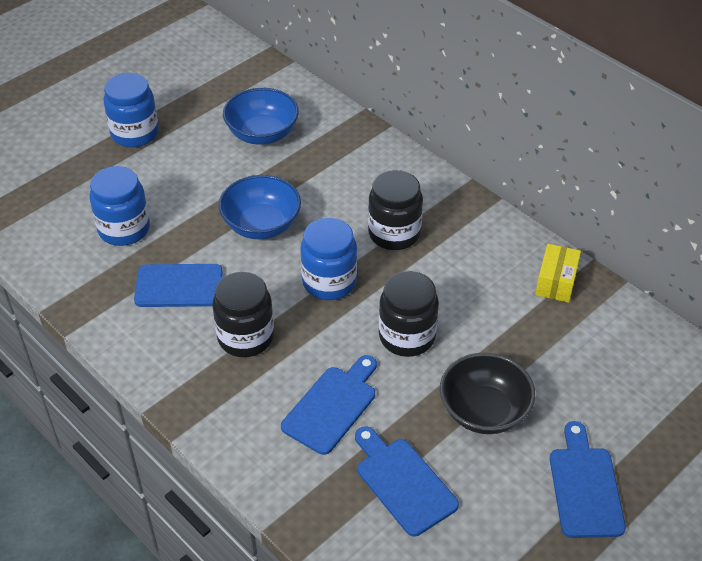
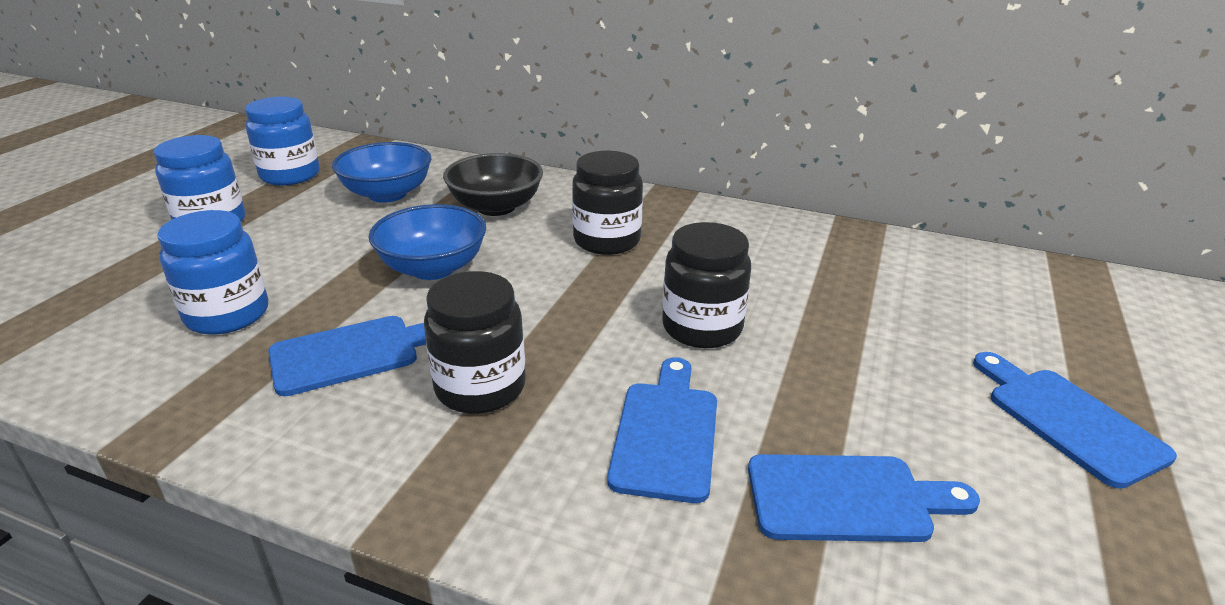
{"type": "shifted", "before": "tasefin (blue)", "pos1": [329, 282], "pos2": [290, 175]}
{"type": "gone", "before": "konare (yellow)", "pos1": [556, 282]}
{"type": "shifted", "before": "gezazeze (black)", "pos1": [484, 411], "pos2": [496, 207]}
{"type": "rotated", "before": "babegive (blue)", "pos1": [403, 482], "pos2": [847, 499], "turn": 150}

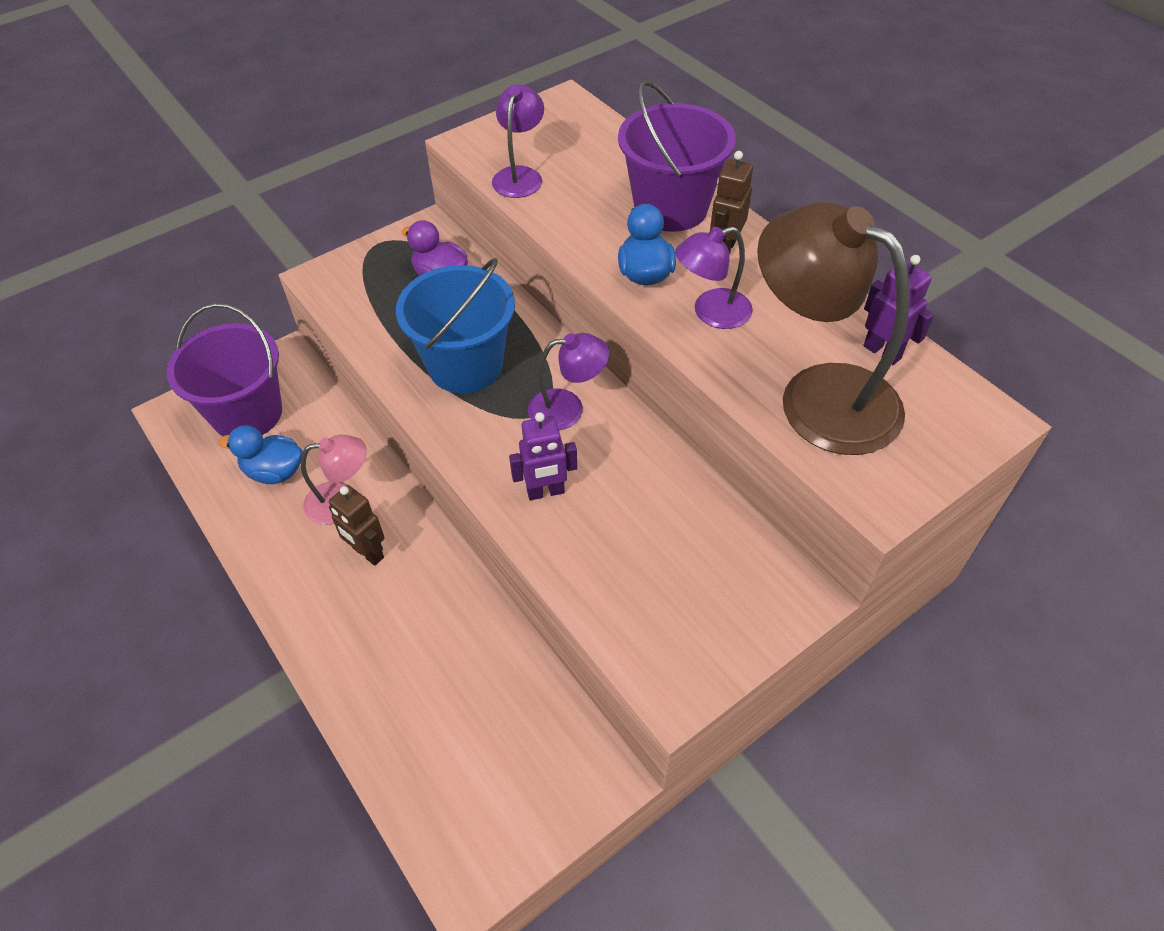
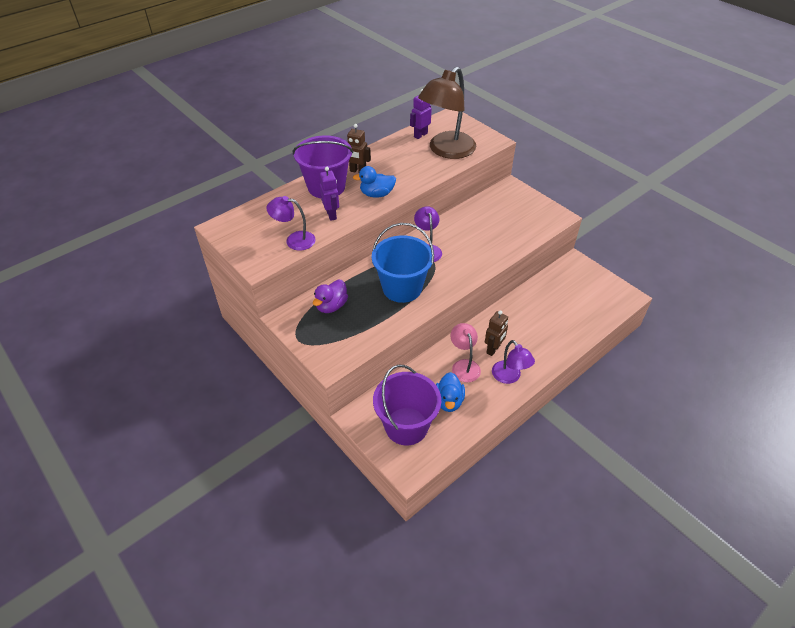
{"type": "shifted", "before": "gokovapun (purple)", "pos1": [711, 313], "pos2": [509, 377]}
{"type": "shifted", "before": "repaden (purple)", "pos1": [545, 492], "pos2": [331, 215]}

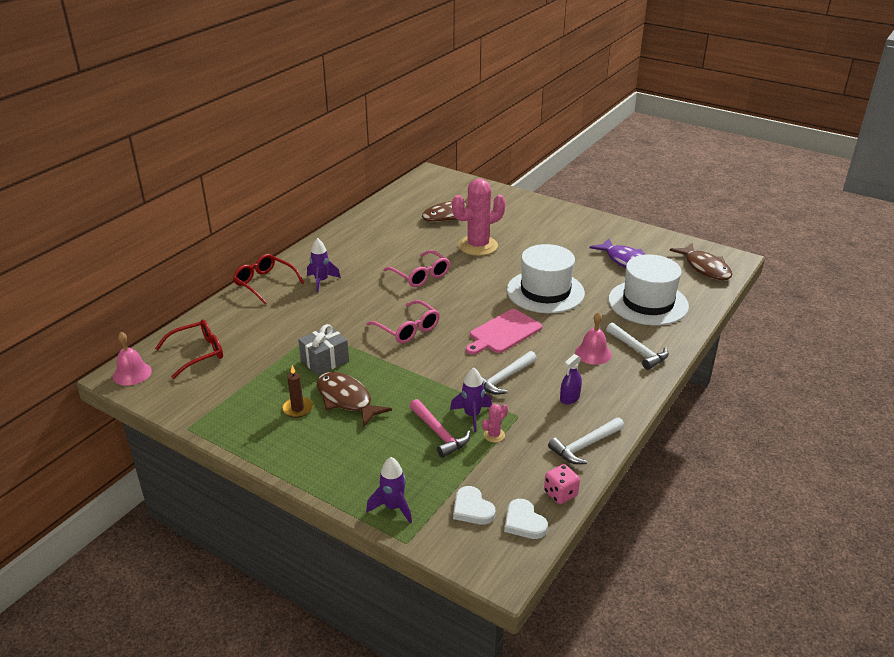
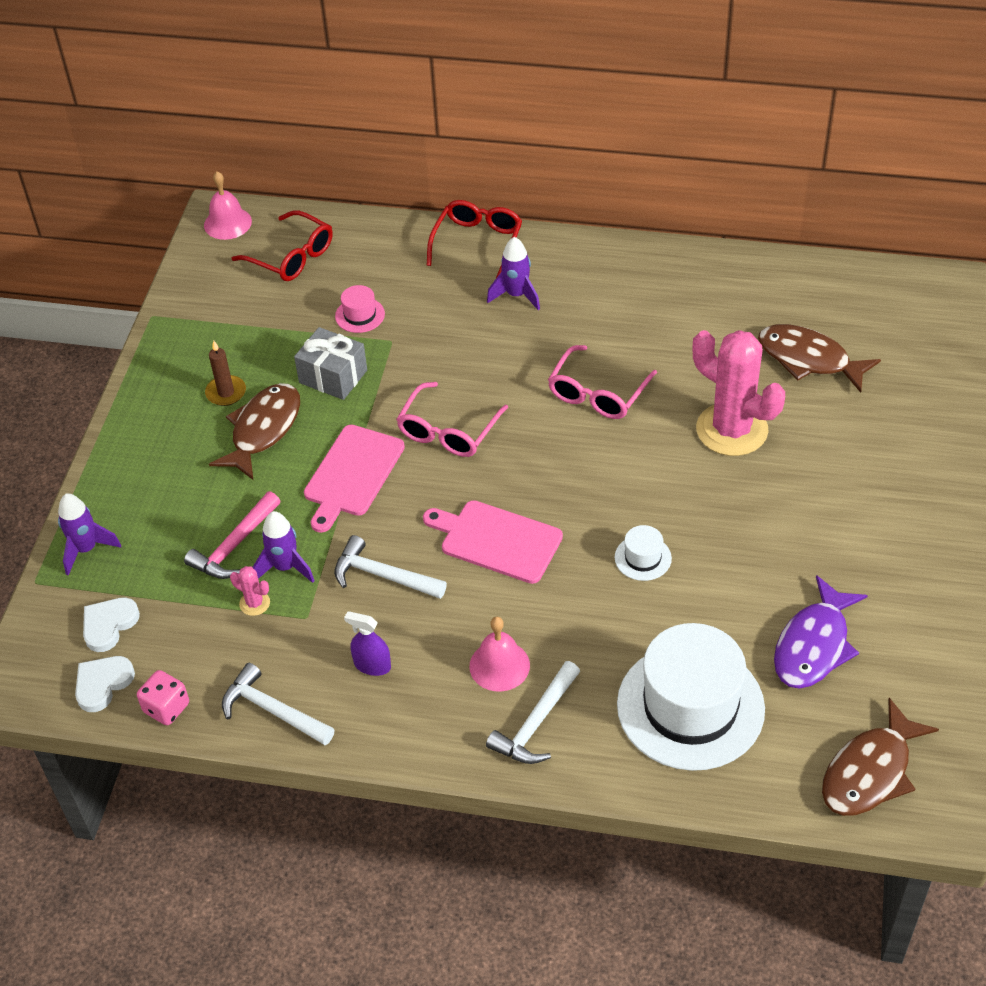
{"type": "scaled", "before": "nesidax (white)", "pos1": [545, 291], "pos2": [643, 558], "scale": 0.41}
{"type": "new", "after": "nesidax (pink)", "pos2": [360, 315]}
{"type": "new", "after": "babegive (pink)", "pos2": [352, 474]}

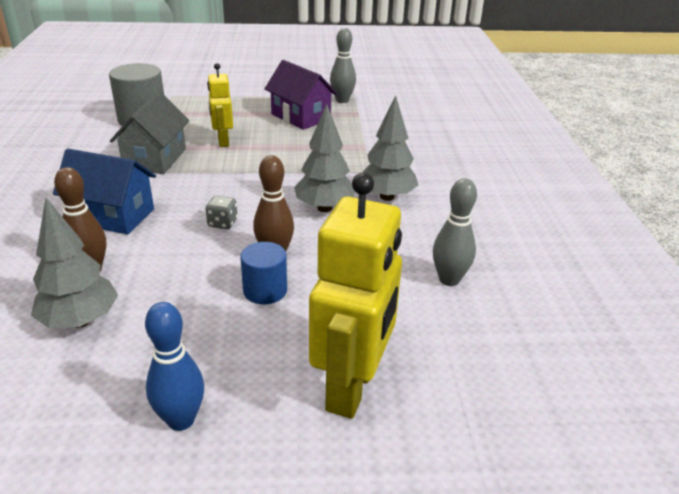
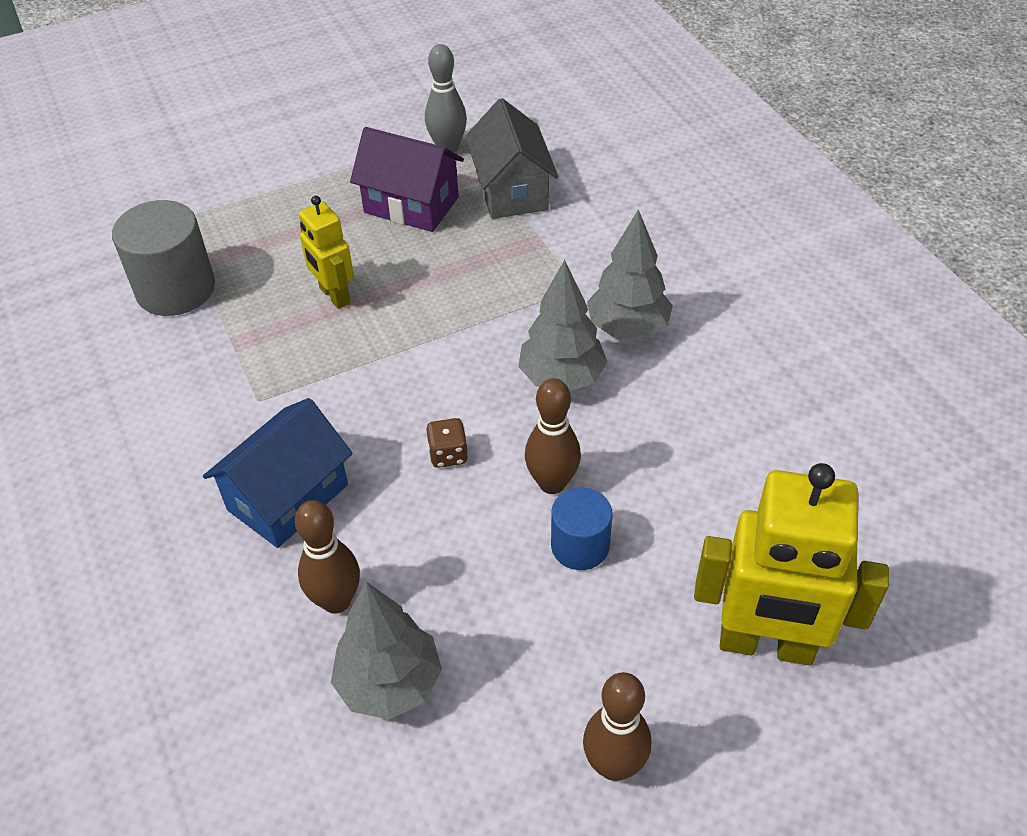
{"type": "shifted", "before": "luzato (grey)", "pos1": [155, 159], "pos2": [511, 190]}
{"type": "rotated", "before": "luzato (blue)", "pos1": [112, 216], "pos2": [288, 497], "turn": -45}
{"type": "rotated", "before": "repaden (yellow)", "pos1": [352, 388], "pos2": [766, 645], "turn": 105}
{"type": "gone", "before": "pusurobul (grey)", "pos1": [449, 279]}
{"type": "repainted", "before": "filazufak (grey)", "after": "filazufak (brown)", "pos1": [222, 223], "pos2": [448, 454]}
{"type": "repainted", "before": "pusurobul (blue)", "after": "pusurobul (brown)", "pos1": [181, 420], "pos2": [614, 765]}

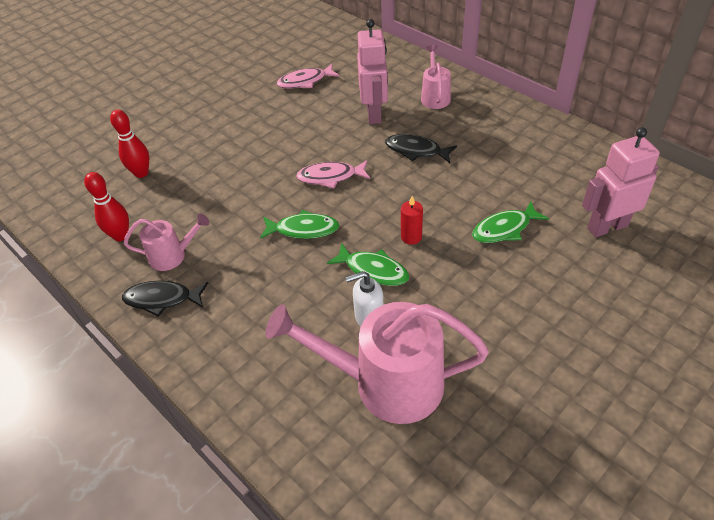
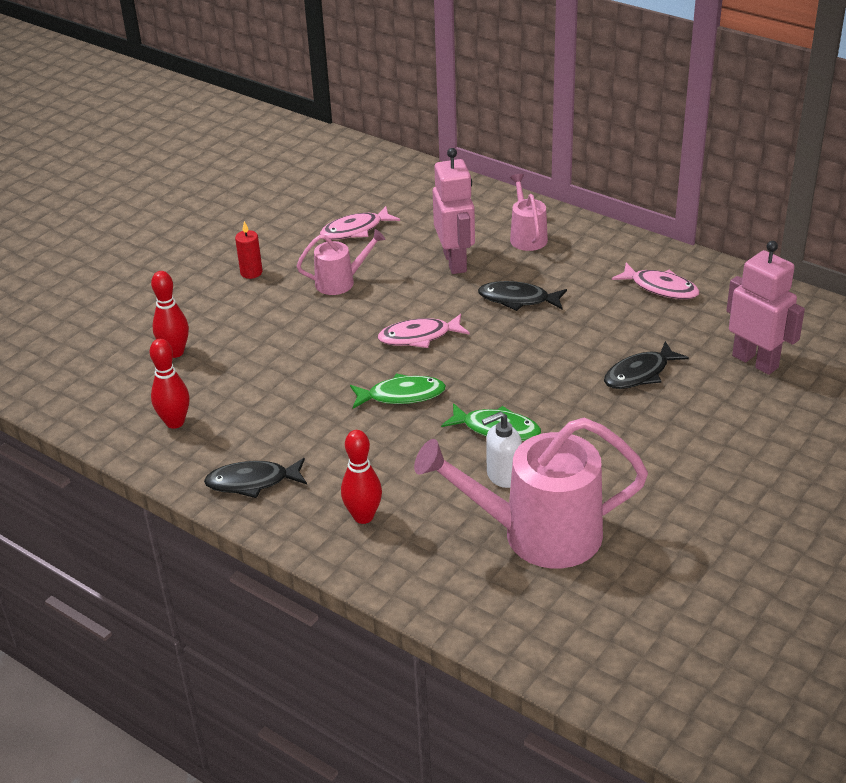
{"type": "rotated", "before": "repaden (pink)", "pos1": [607, 227], "pos2": [755, 361], "turn": 75}
{"type": "shifted", "before": "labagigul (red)", "pos1": [411, 237], "pos2": [251, 272]}
{"type": "repainted", "before": "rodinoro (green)", "after": "rodinoro (black)", "pos1": [504, 229], "pos2": [640, 373]}
{"type": "shifted", "before": "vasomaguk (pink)", "pos1": [173, 256], "pos2": [341, 282]}
{"type": "new", "after": "rodinoro (pink)", "pos2": [660, 288]}
{"type": "new", "after": "pusurobul (red)", "pos2": [363, 516]}

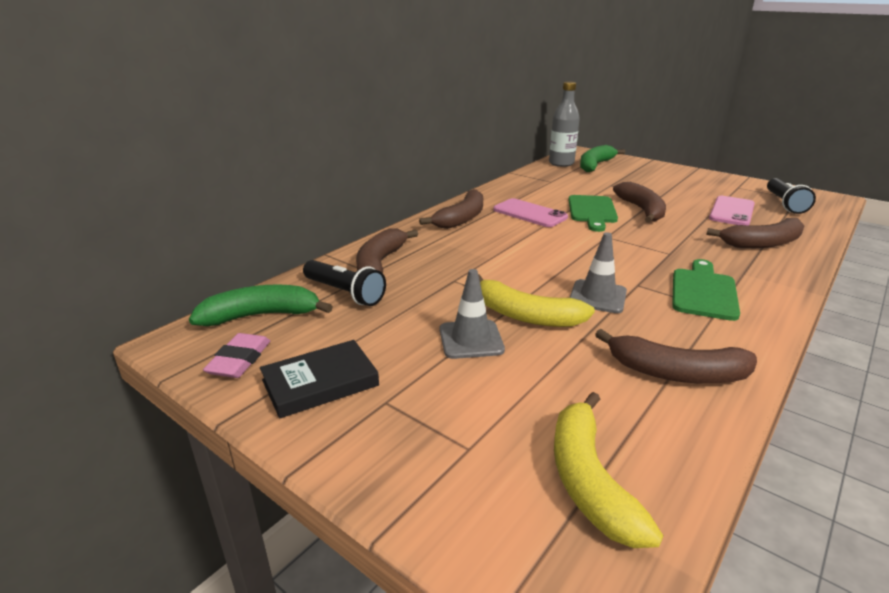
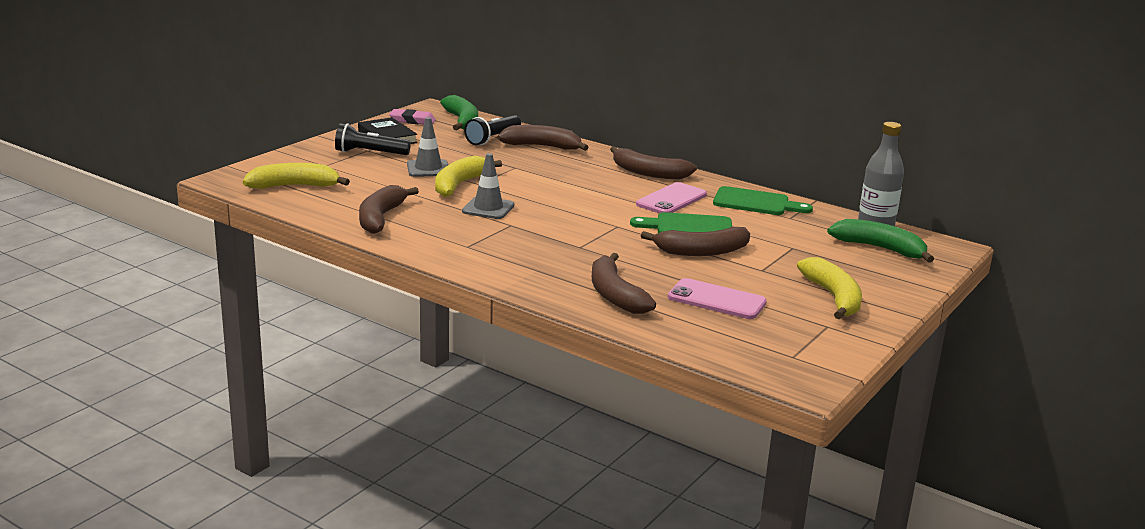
{"type": "shifted", "before": "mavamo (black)", "pos1": [784, 204], "pos2": [369, 153]}
{"type": "shifted", "before": "babegive (green)", "pos1": [703, 291], "pos2": [756, 203]}
{"type": "new", "after": "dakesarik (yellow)", "pos2": [833, 298]}

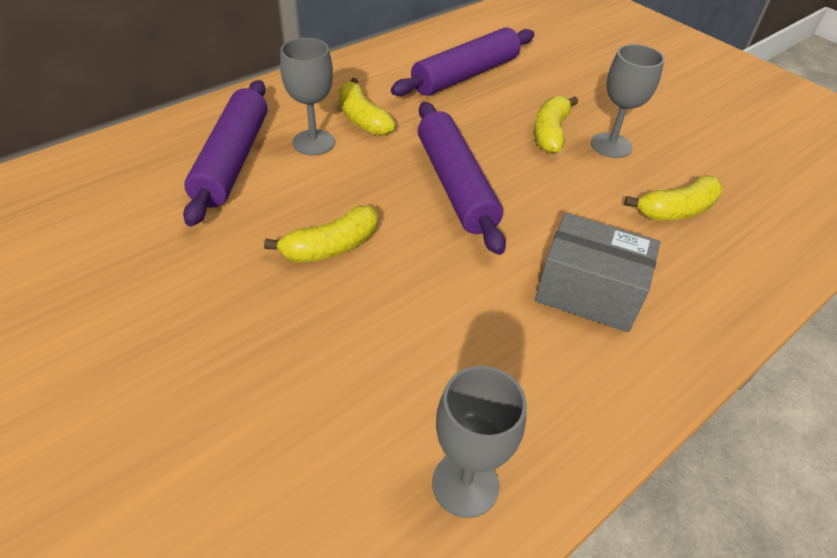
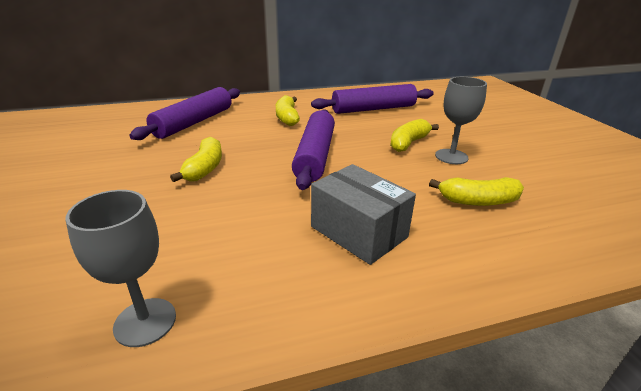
{"type": "gone", "before": "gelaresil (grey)", "pos1": [313, 142]}
{"type": "rotated", "before": "dakesarik (yellow)", "pos1": [331, 247], "pos2": [205, 168], "turn": -75}

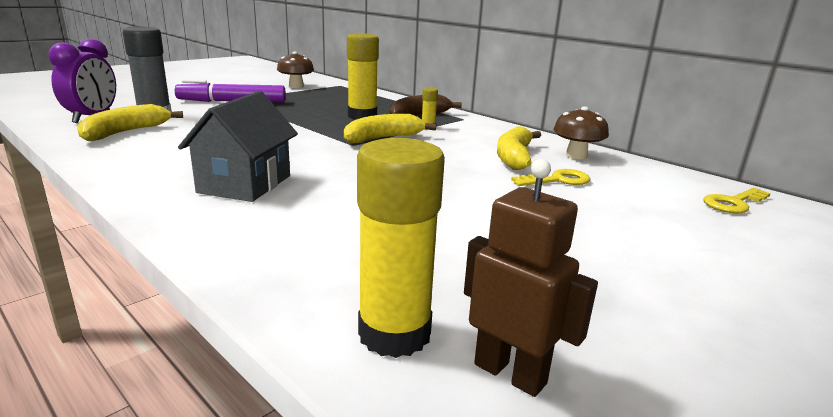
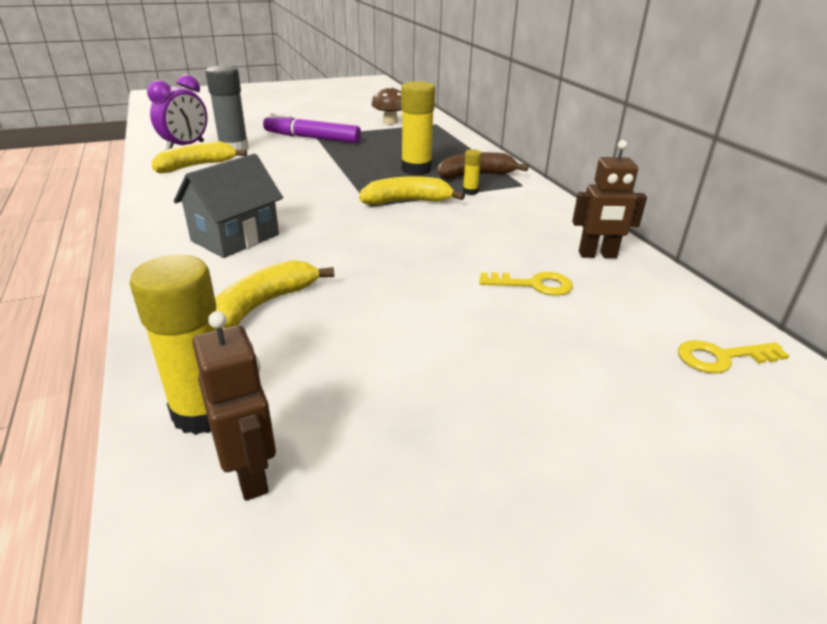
{"type": "swapped", "before": "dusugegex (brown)", "after": "repaden (brown)", "pos1": [576, 156], "pos2": [597, 255]}
{"type": "shifted", "before": "dakesarik (yellow)", "pos1": [514, 157], "pos2": [264, 304]}

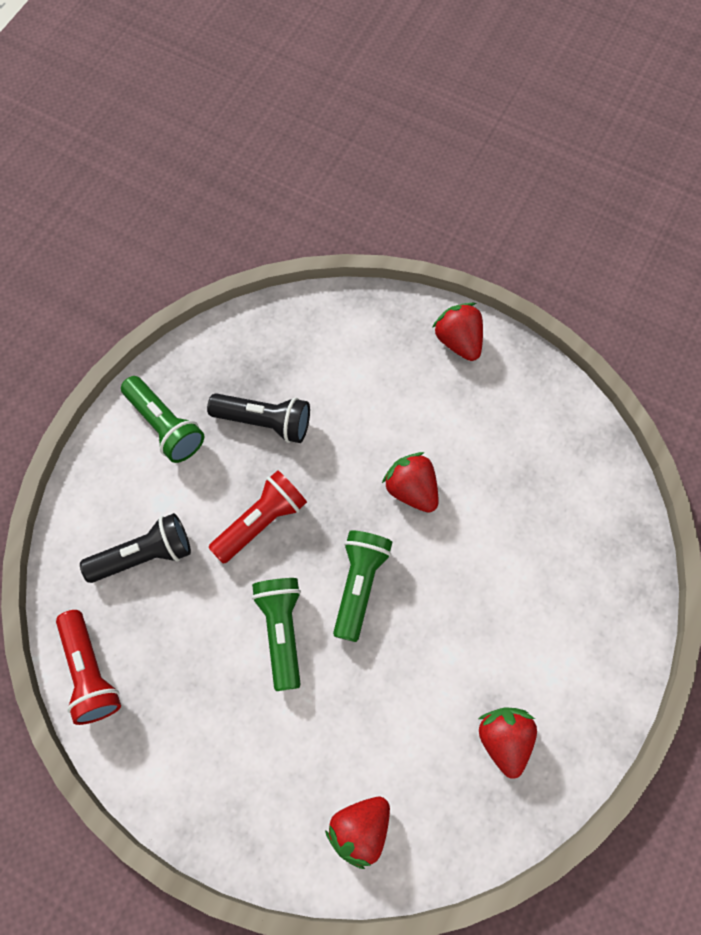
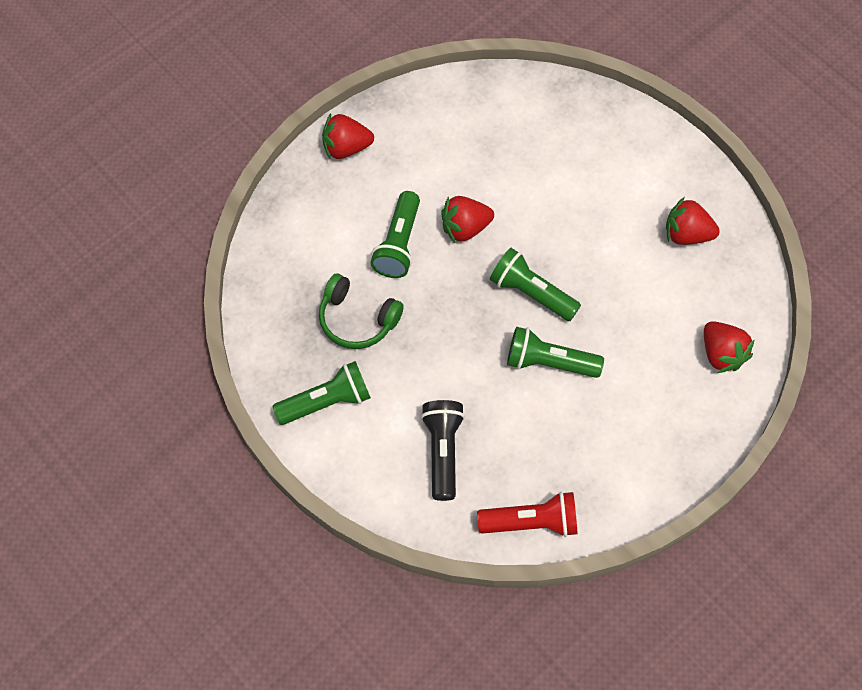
{"type": "swapped", "before": "mavamo (black)", "after": "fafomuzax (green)", "pos1": [264, 422], "pos2": [357, 319]}
{"type": "gone", "before": "mavamo (red)", "pos1": [261, 521]}
{"type": "new", "after": "mavamo (green)", "pos2": [398, 244]}

